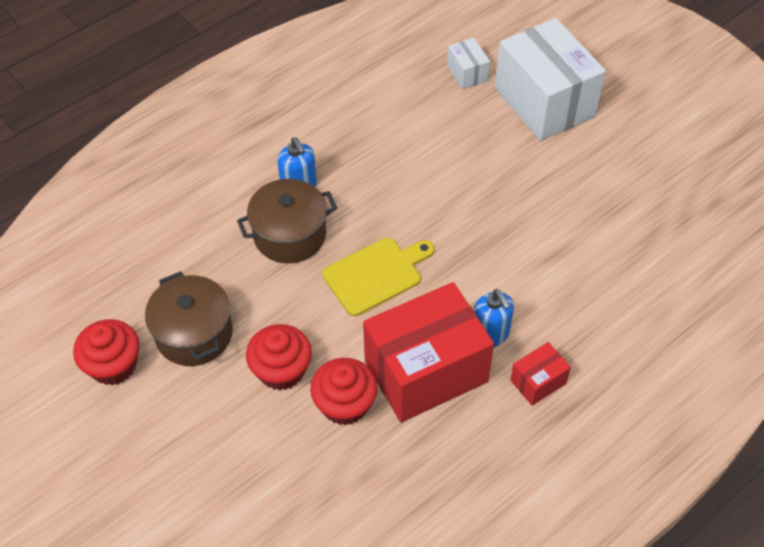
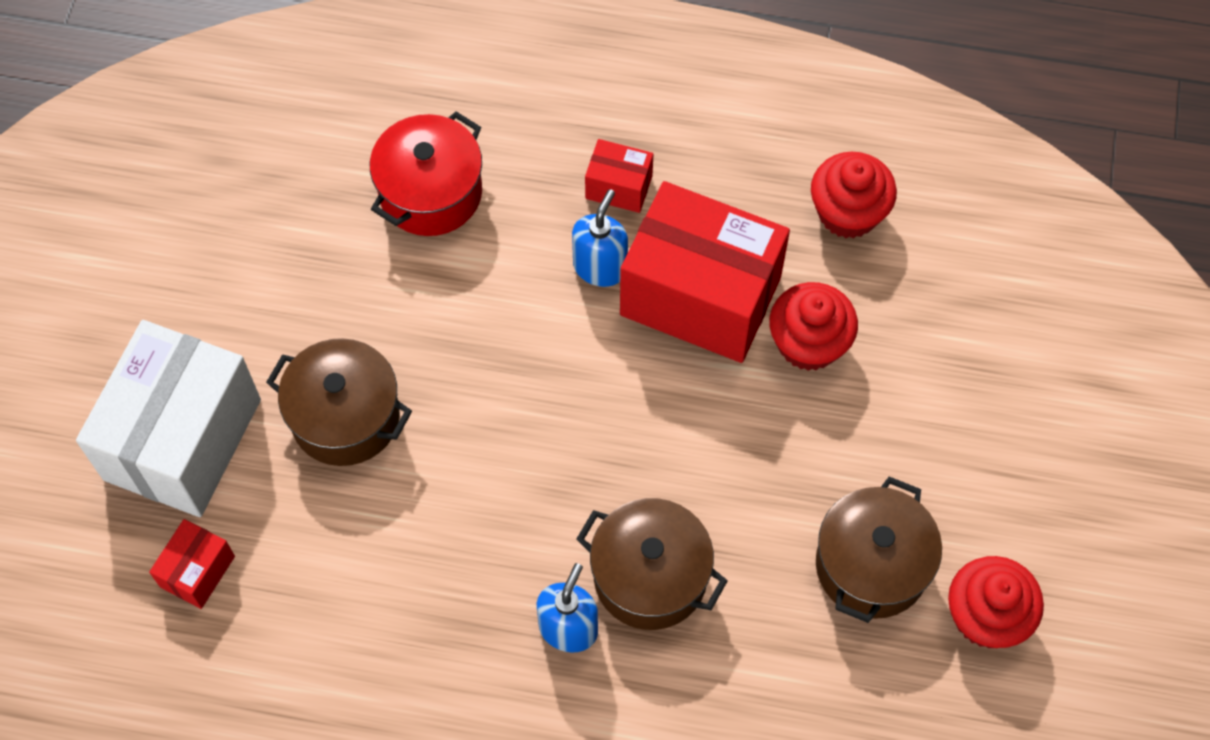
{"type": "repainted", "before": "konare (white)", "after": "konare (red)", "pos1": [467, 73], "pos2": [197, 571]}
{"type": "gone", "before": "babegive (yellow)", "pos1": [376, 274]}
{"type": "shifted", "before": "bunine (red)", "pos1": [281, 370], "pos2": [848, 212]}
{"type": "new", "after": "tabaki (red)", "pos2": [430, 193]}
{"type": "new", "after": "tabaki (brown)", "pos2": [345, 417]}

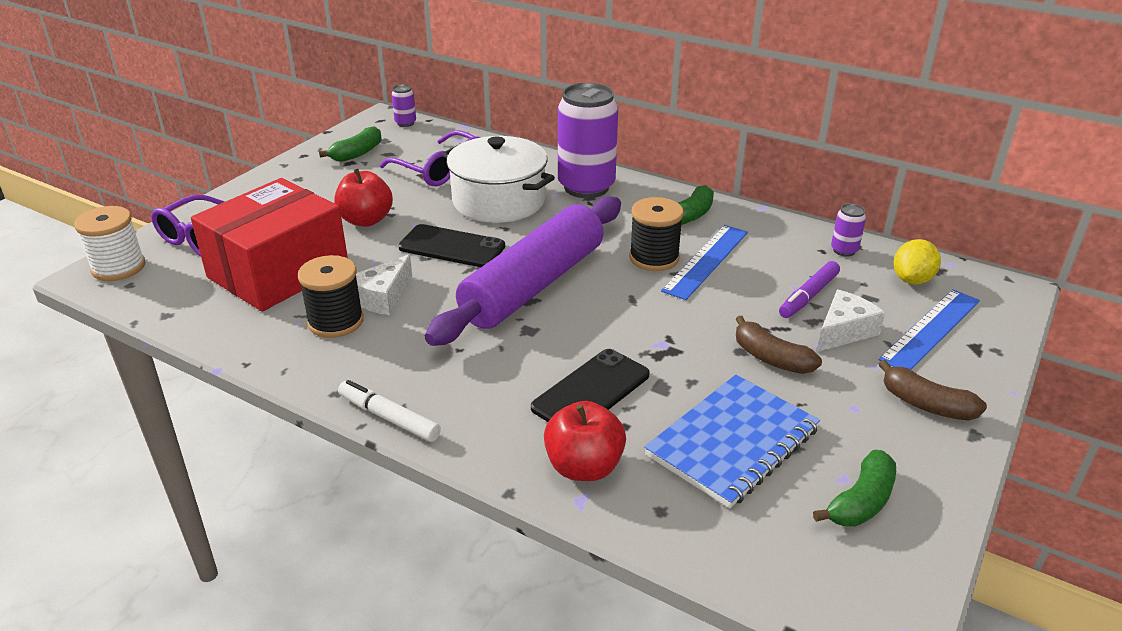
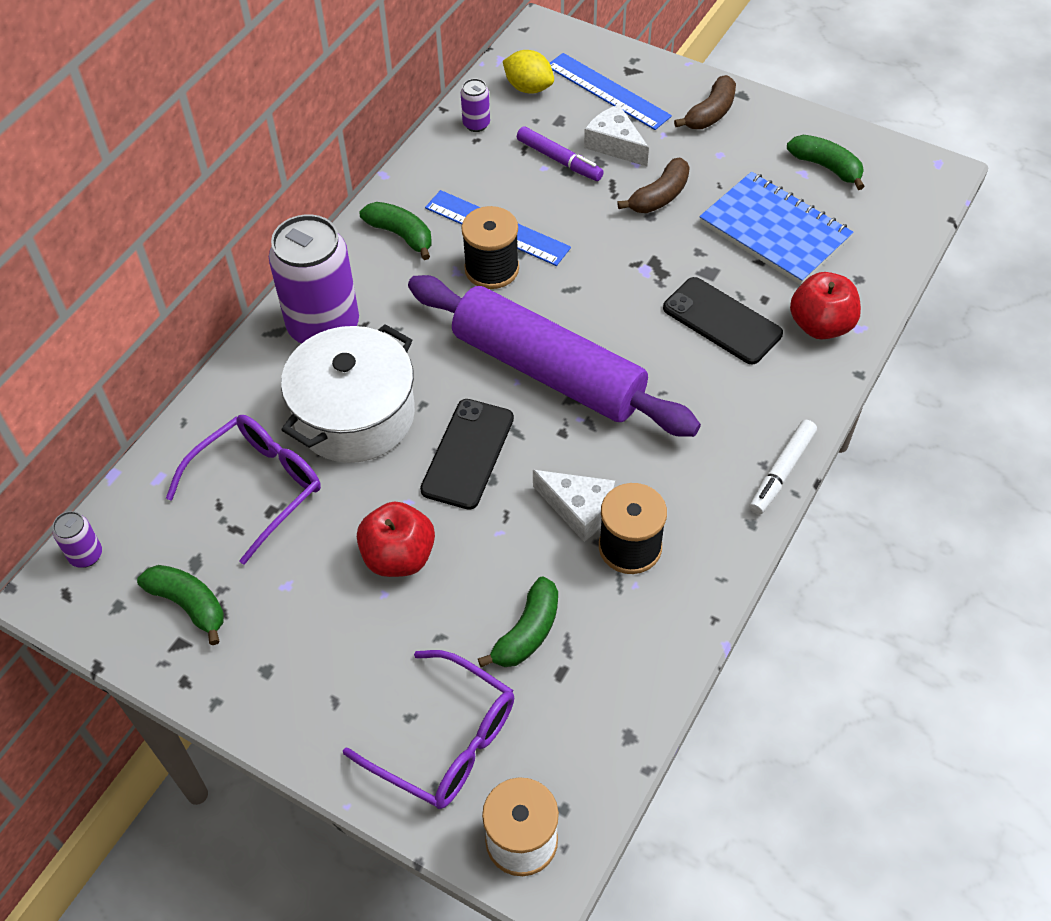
{"type": "swapped", "before": "konare (red)", "after": "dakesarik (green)", "pos1": [278, 272], "pos2": [527, 632]}

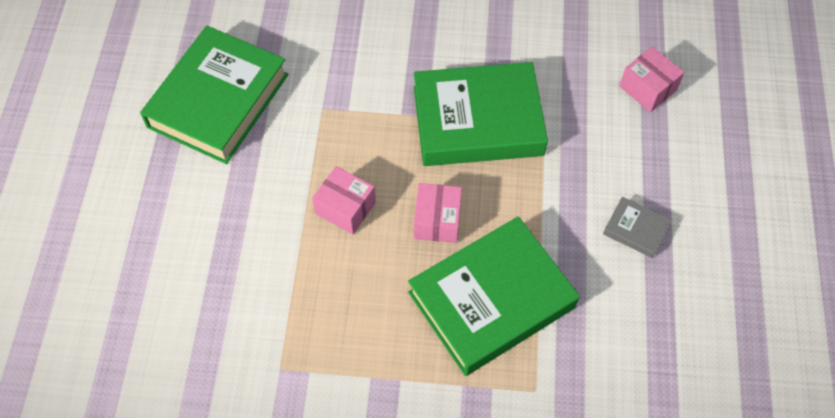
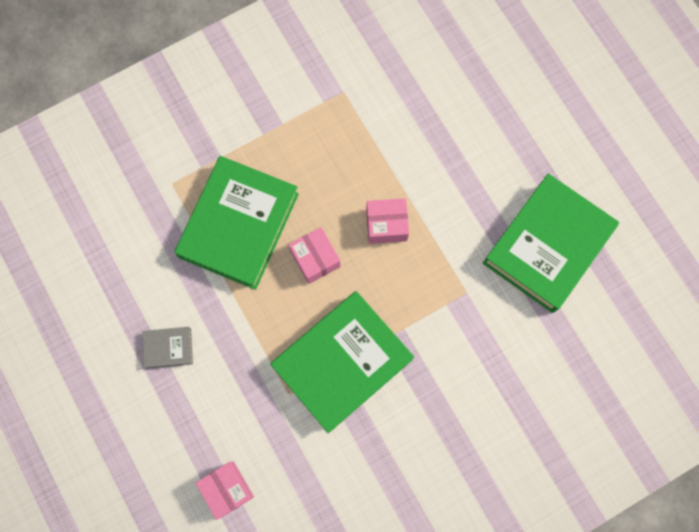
{"type": "rotated", "before": "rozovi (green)", "pos1": [218, 101], "pos2": [547, 246], "turn": 45}
{"type": "rotated", "before": "konare (pink)", "pos1": [647, 88], "pos2": [227, 489], "turn": 45}

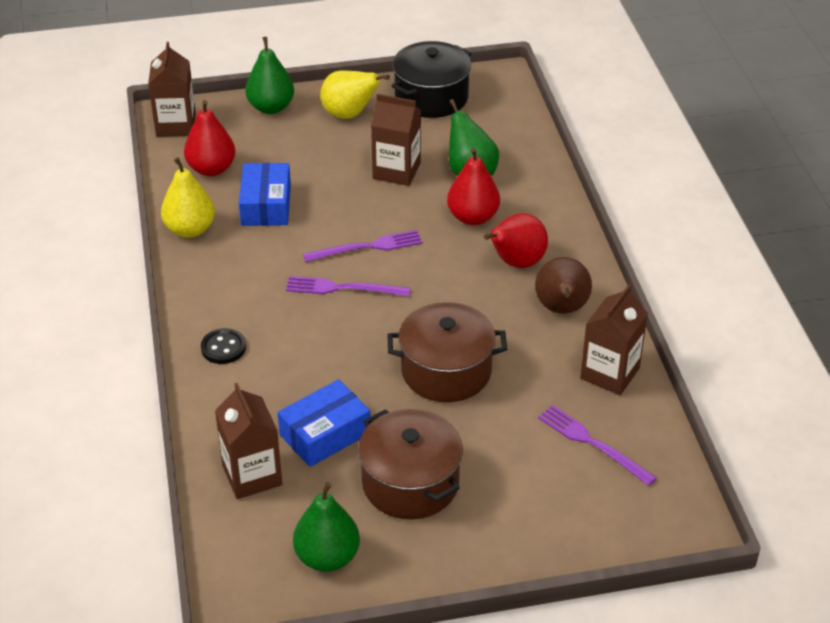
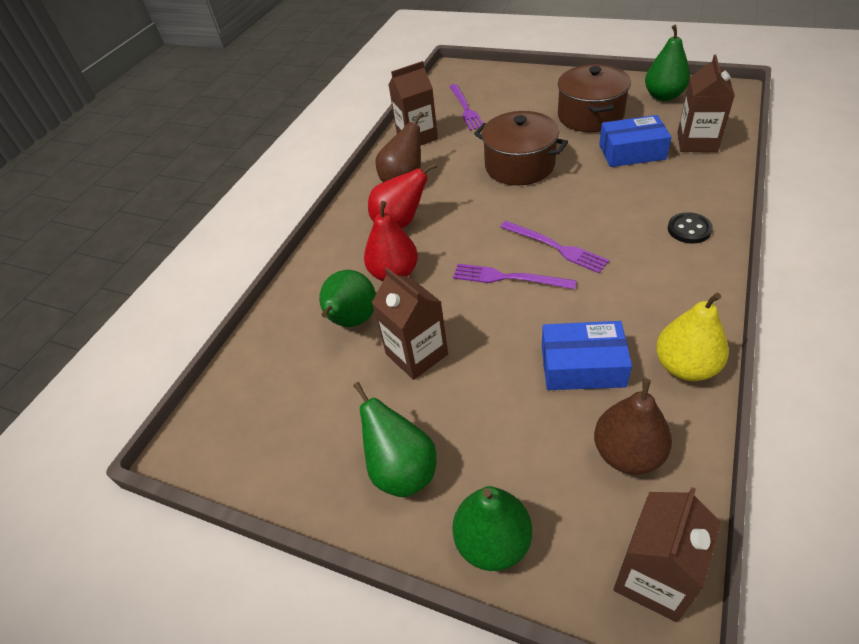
{"type": "gone", "before": "tabaki (black)", "pos1": [431, 97]}
{"type": "repainted", "before": "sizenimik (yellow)", "after": "sizenimik (green)", "pos1": [349, 114], "pos2": [402, 470]}
{"type": "repainted", "before": "sizenimik (red)", "after": "sizenimik (brown)", "pos1": [211, 169], "pos2": [628, 453]}
{"type": "rotated", "before": "konare (blue)", "pos1": [266, 205], "pos2": [582, 366], "turn": 60}

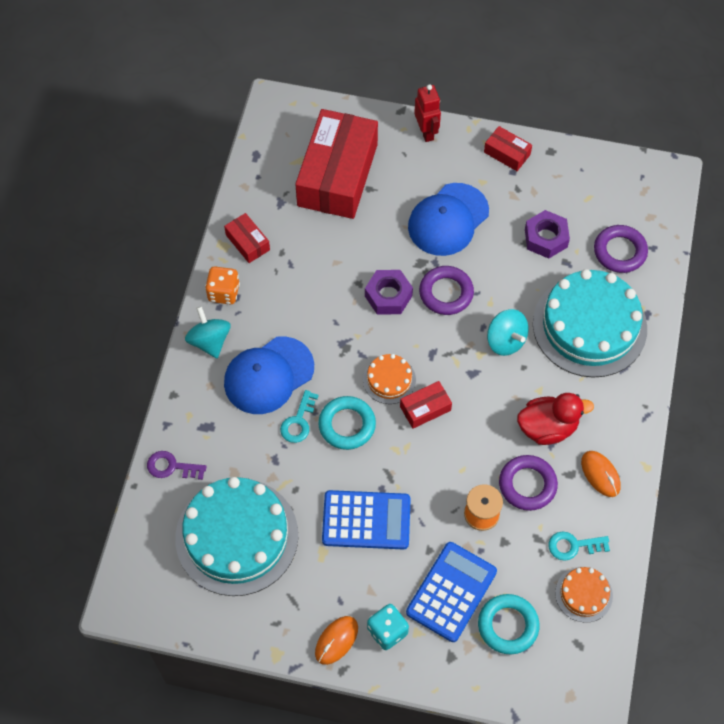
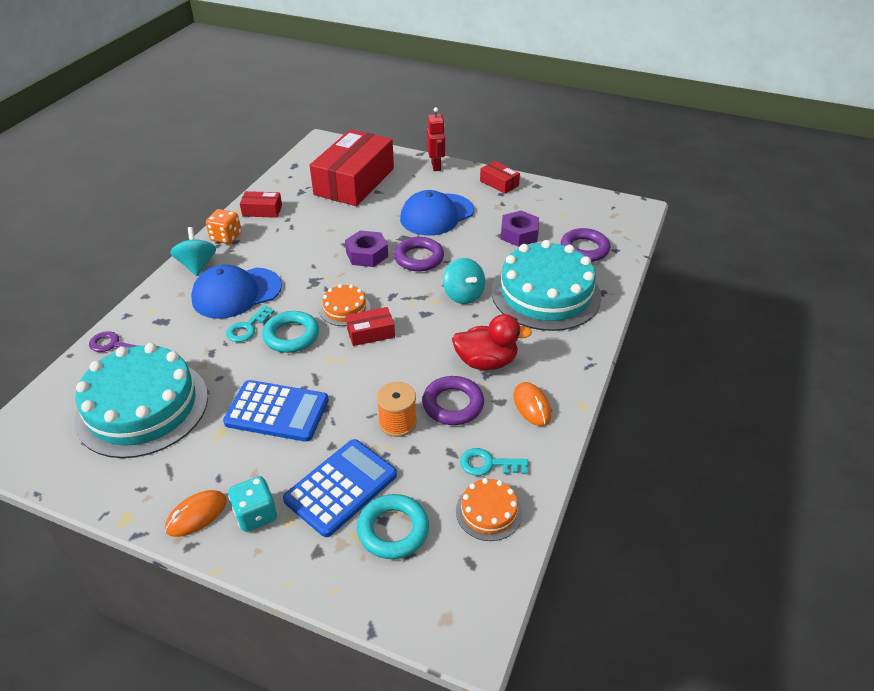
{"type": "rotated", "before": "konare (red)", "pos1": [247, 242], "pos2": [262, 211], "turn": -60}

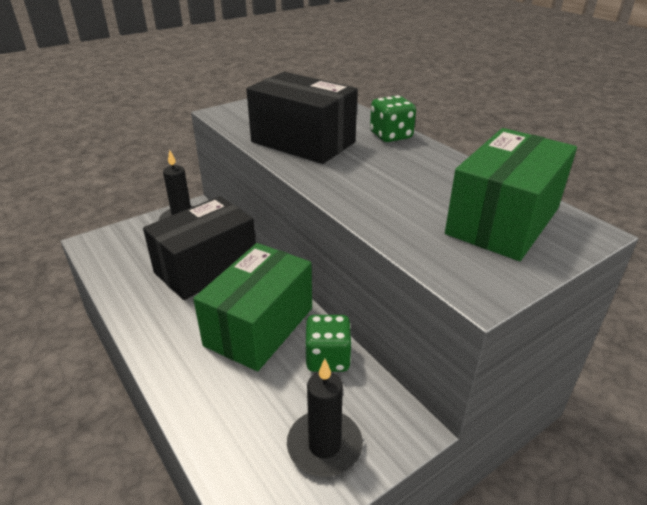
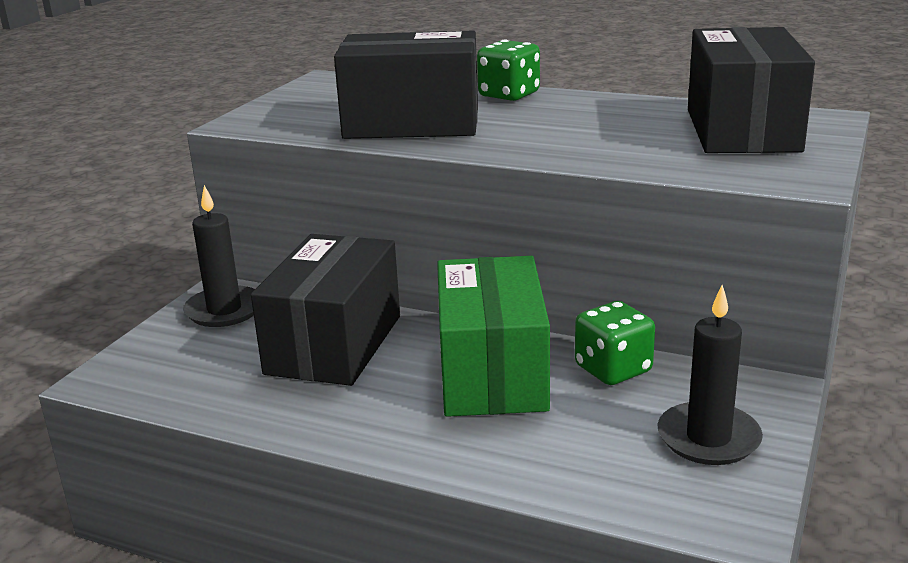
{"type": "repainted", "before": "konare (green)", "after": "konare (black)", "pos1": [503, 221], "pos2": [742, 130]}

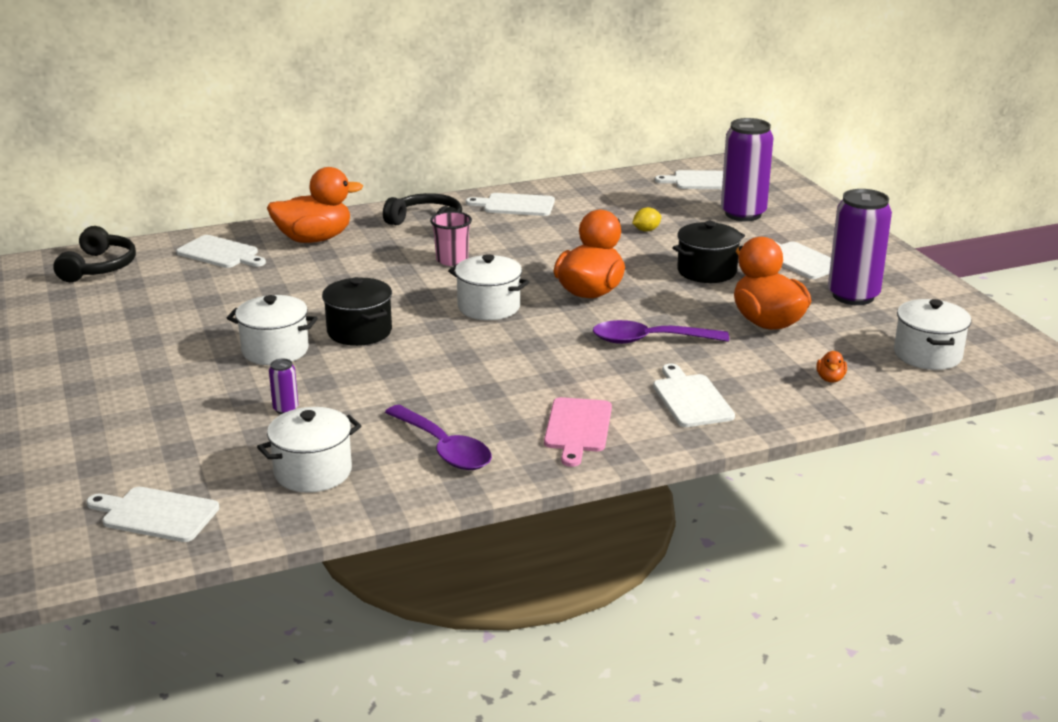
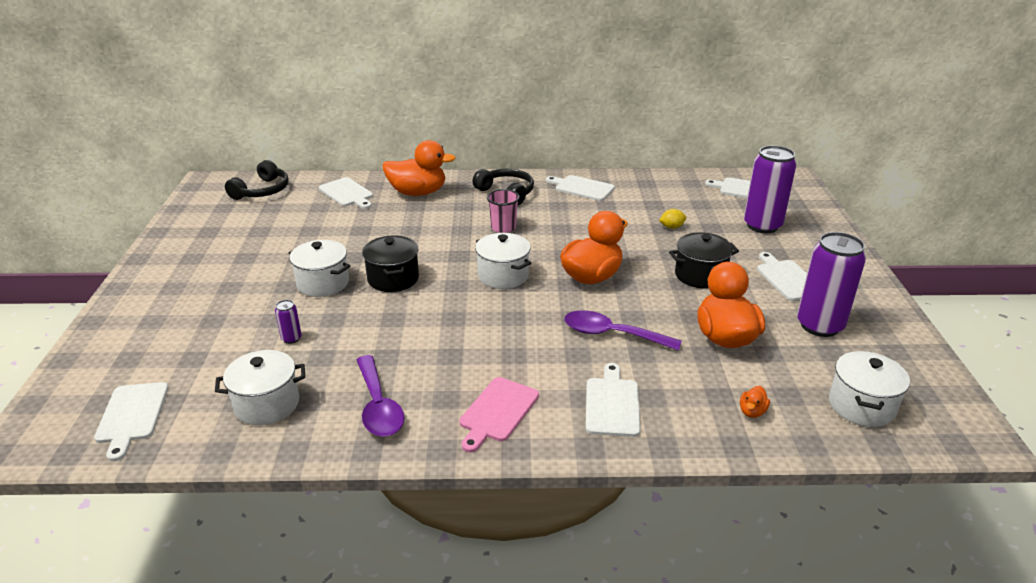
{"type": "rotated", "before": "babegive (white)", "pos1": [156, 514], "pos2": [131, 416], "turn": -135}

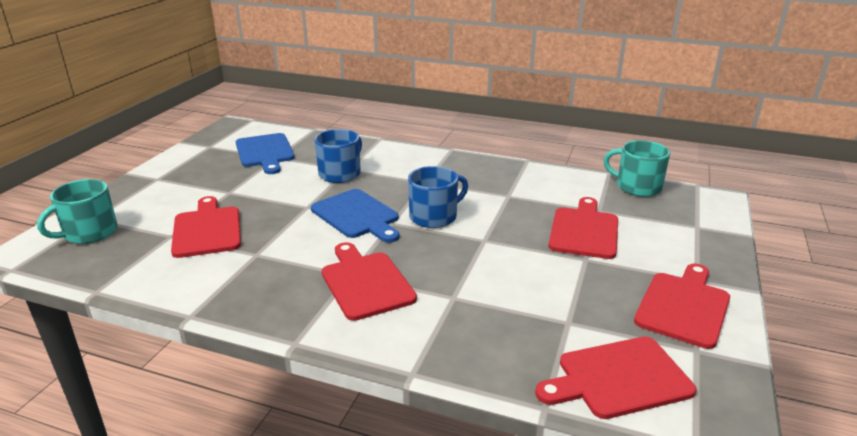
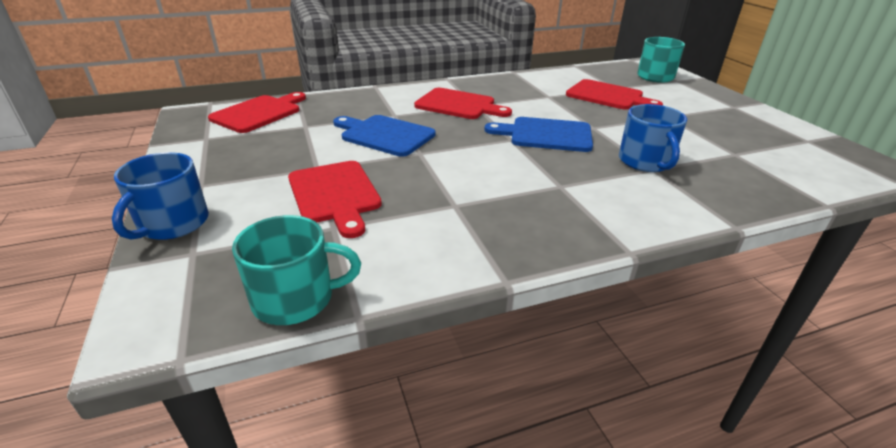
{"type": "shifted", "before": "babegive (blue)", "pos1": [265, 152], "pos2": [385, 135]}
{"type": "shifted", "before": "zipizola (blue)", "pos1": [434, 216], "pos2": [172, 224]}
{"type": "gone", "before": "babegive (red)", "pos1": [684, 306]}

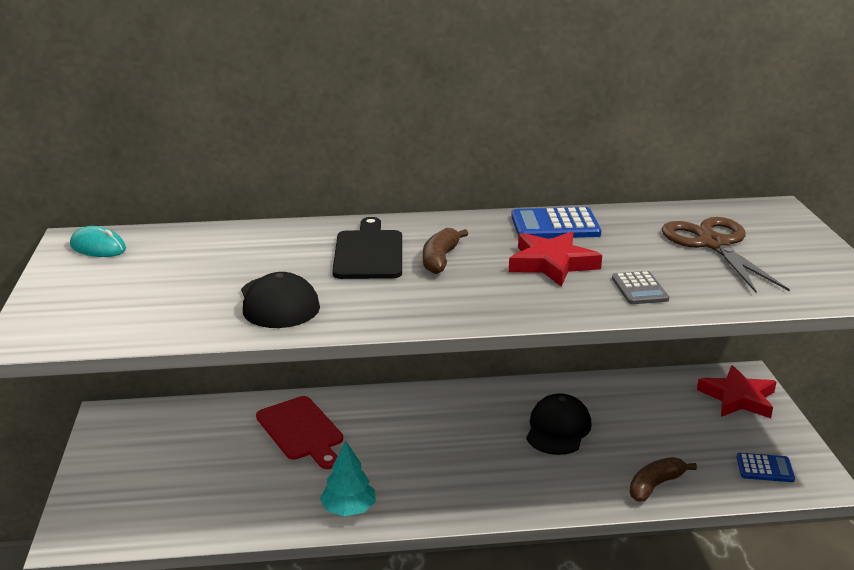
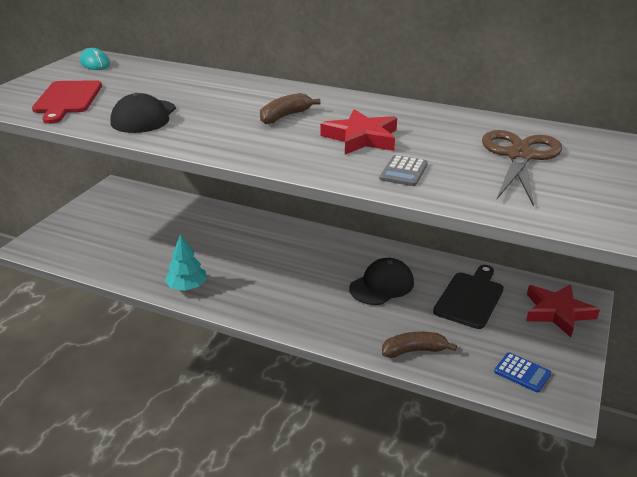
{"type": "gone", "before": "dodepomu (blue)", "pos1": [555, 225]}
{"type": "shifted", "before": "babegive (black)", "pos1": [368, 252], "pos2": [470, 298]}
{"type": "shifted", "before": "babegive (red)", "pos1": [301, 431], "pos2": [67, 99]}

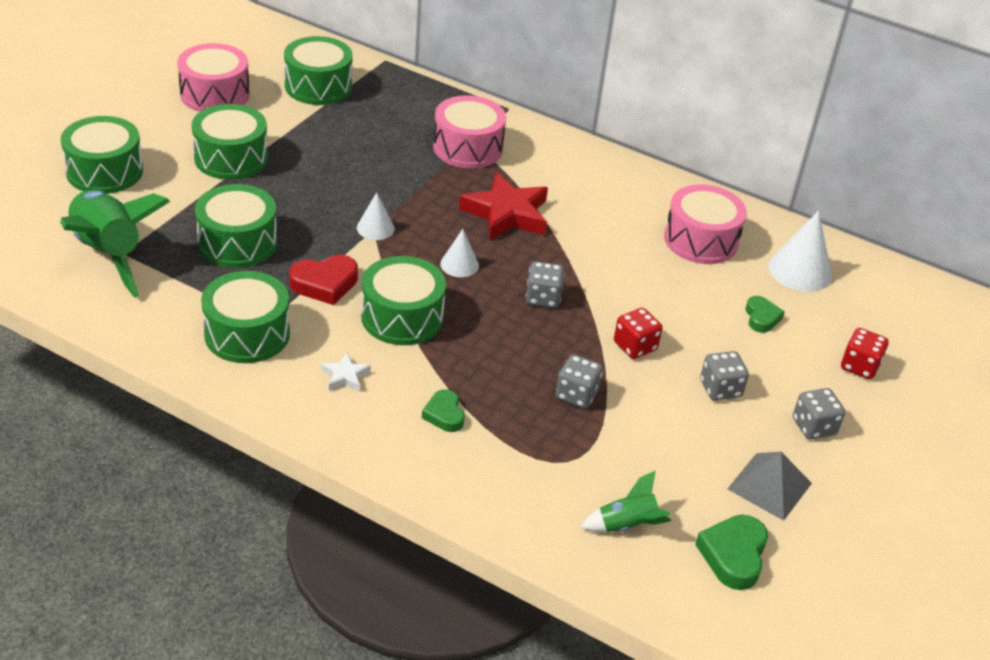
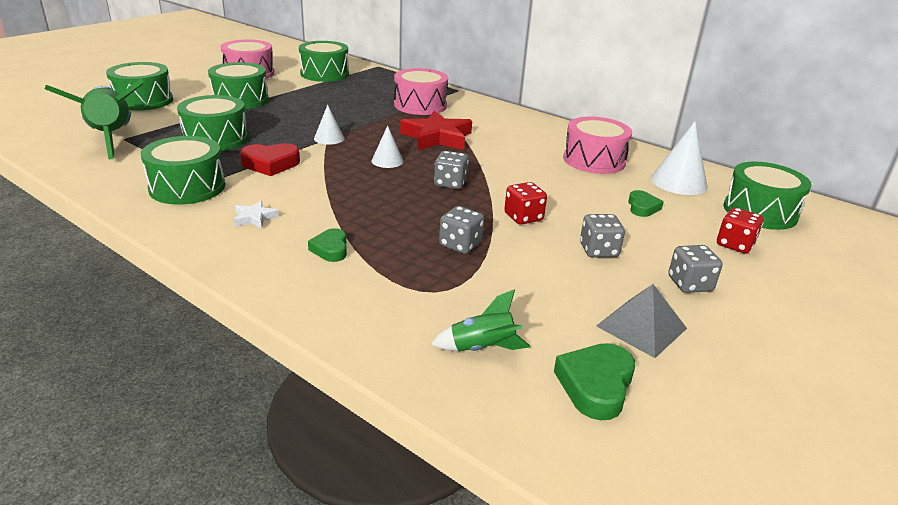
{"type": "shifted", "before": "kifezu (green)", "pos1": [402, 317], "pos2": [760, 212]}

